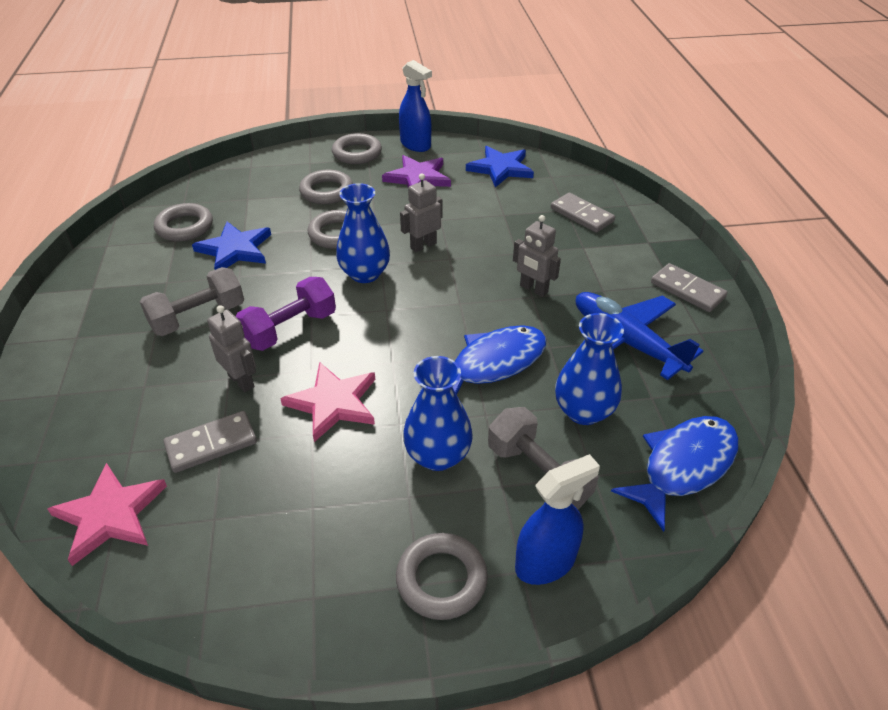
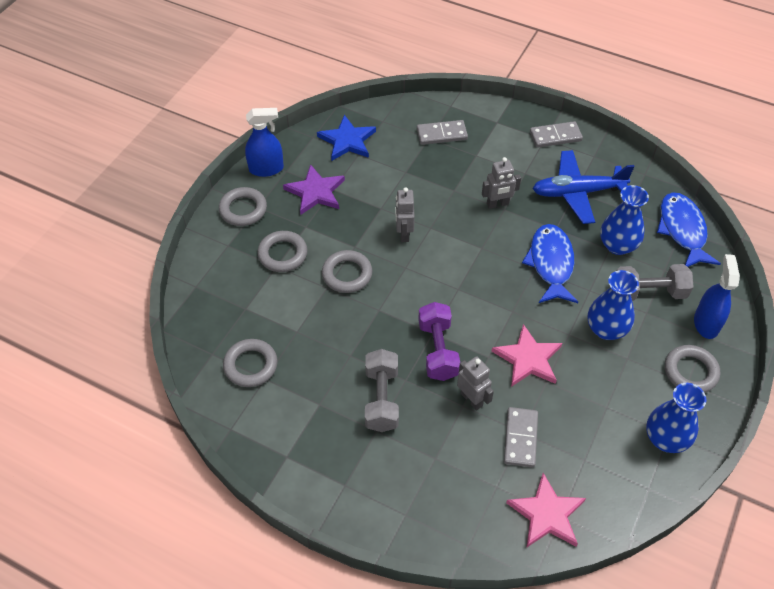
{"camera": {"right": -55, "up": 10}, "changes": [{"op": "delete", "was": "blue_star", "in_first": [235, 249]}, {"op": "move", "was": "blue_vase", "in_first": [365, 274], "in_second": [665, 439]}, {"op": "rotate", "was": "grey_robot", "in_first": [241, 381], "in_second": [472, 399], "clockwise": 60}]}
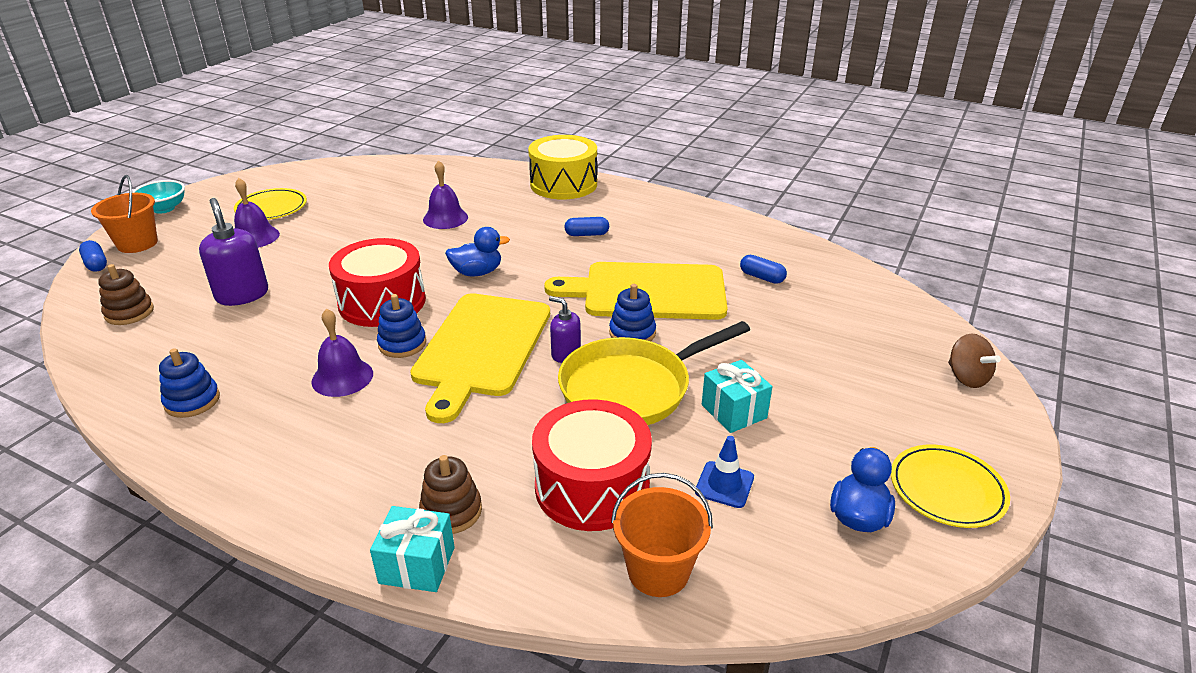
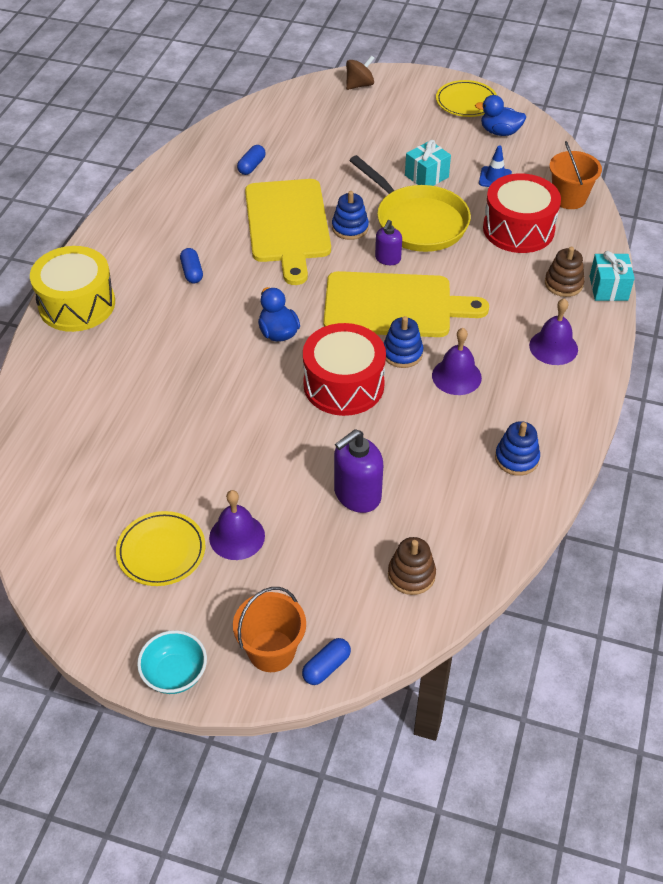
{"camera": {"right": -100, "up": 15}, "changes": [{"op": "move", "was": "purple_bell", "in_first": [445, 218], "in_second": [553, 347]}]}
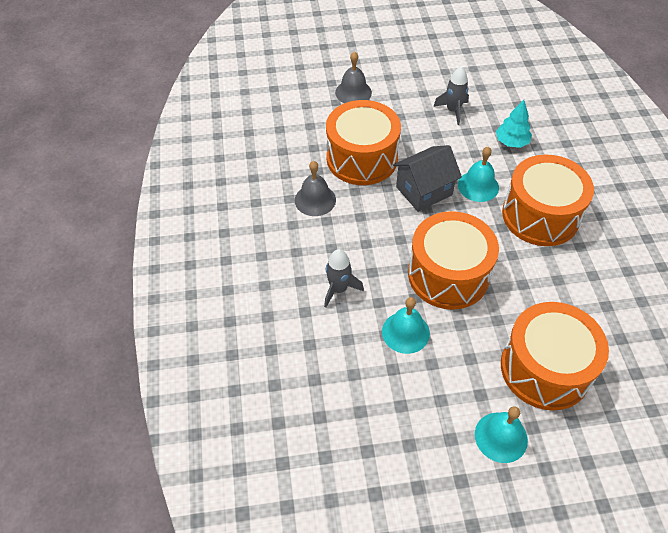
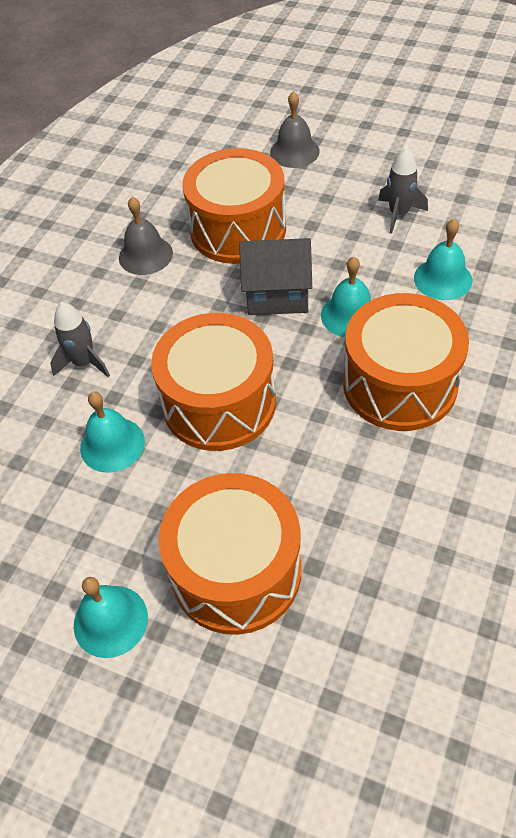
{"camera": {"right": 35, "up": 0}, "changes": [{"op": "replace", "was": "turquoise_tree", "now": "turquoise_bell", "in_first": [511, 142], "in_second": [442, 279]}]}
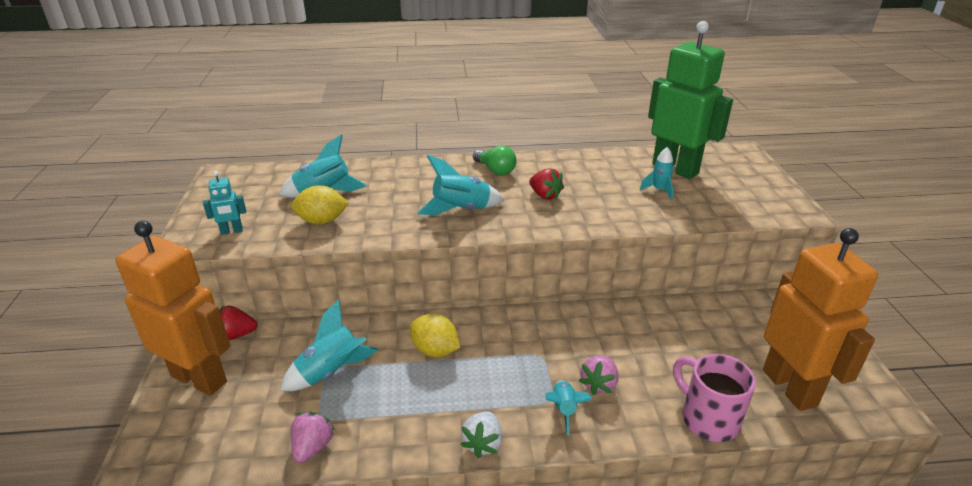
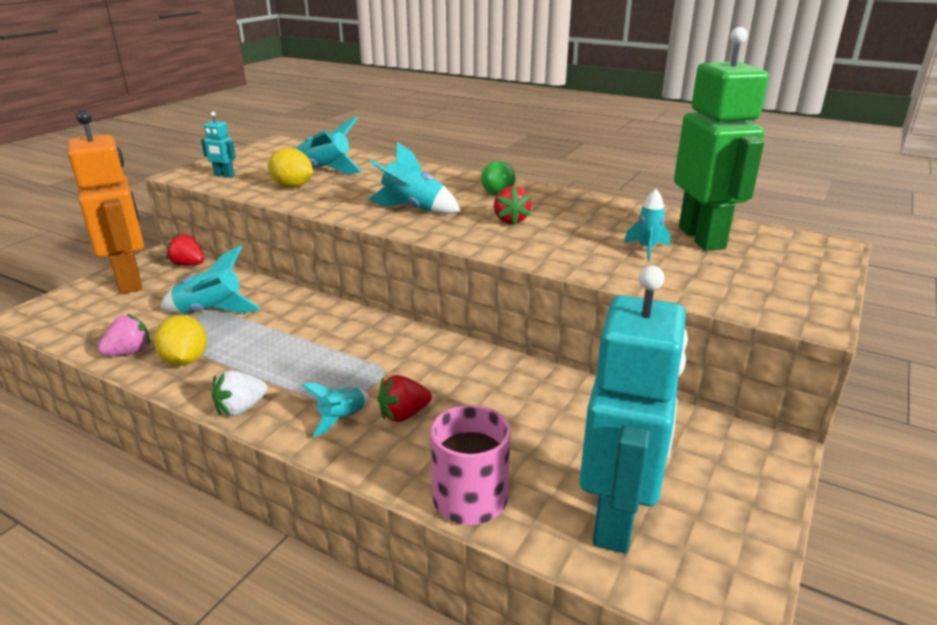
{"camera": {"right": 35, "up": -5}, "changes": [{"op": "move", "was": "yellow_lemon", "in_first": [435, 350], "in_second": [185, 360]}, {"op": "recolor", "was": "pink_strawberry", "now": "red_strawberry", "in_first": [599, 384], "in_second": [404, 414]}, {"op": "recolor", "was": "orange_robot", "now": "turquoise_robot", "in_first": [790, 387], "in_second": [617, 519]}]}
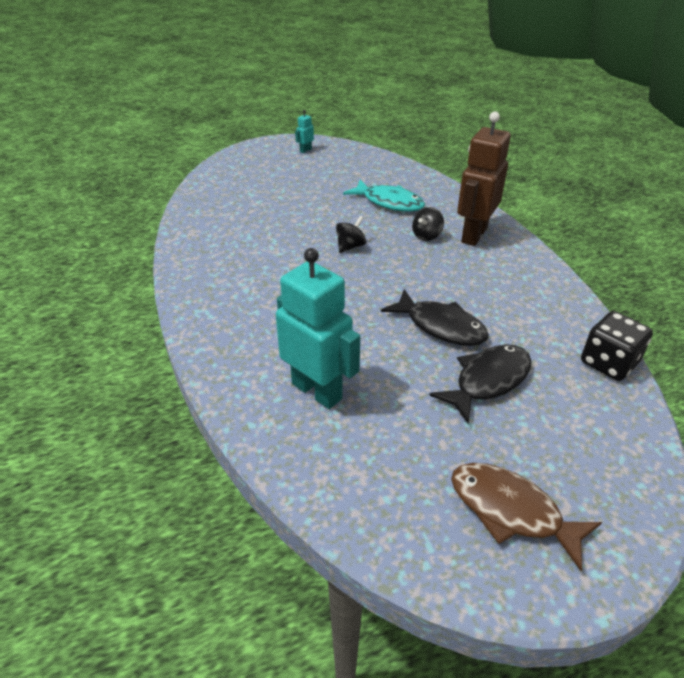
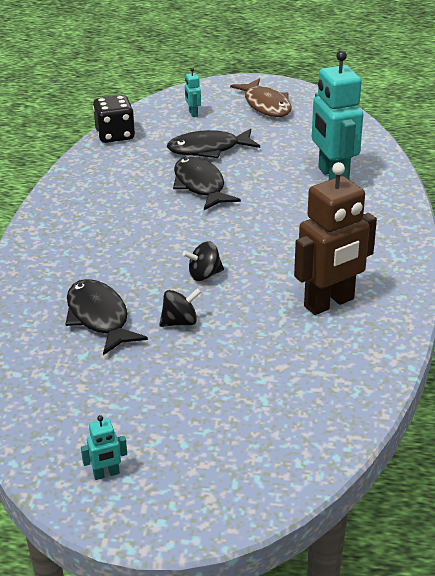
{"camera": {"right": -150, "up": -5}, "changes": [{"op": "insert", "now": "turquoise_robot", "in_second": [193, 113]}, {"op": "move", "was": "black_spinning_top", "in_first": [426, 236], "in_second": [180, 322]}, {"op": "move", "was": "brown_robot", "in_first": [473, 235], "in_second": [329, 303]}, {"op": "recolor", "was": "turquoise_fish", "now": "black_fish", "in_first": [389, 202], "in_second": [99, 317]}]}
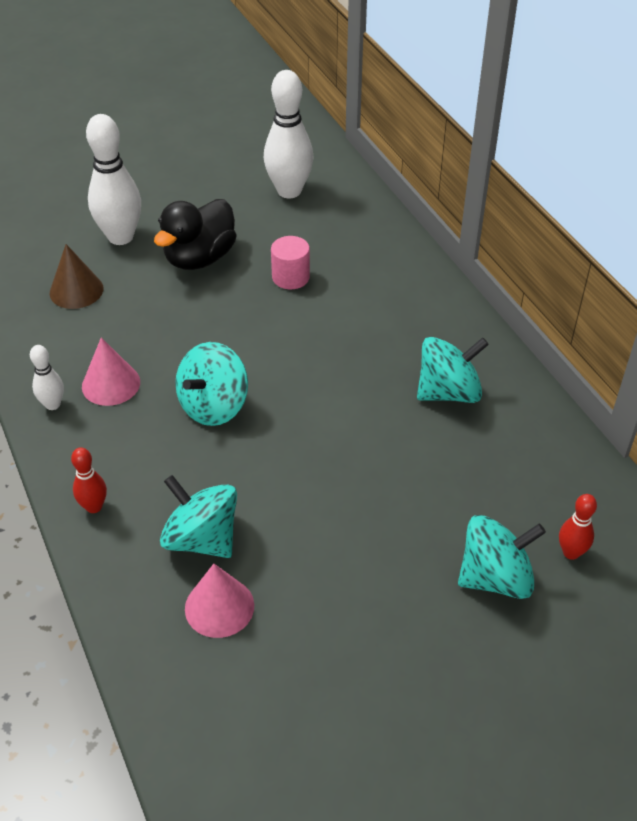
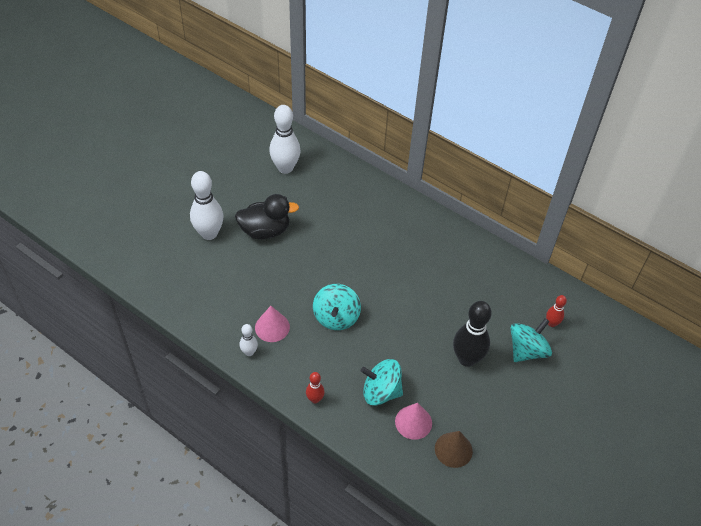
{"camera": {"right": -30, "up": 5}, "changes": [{"op": "delete", "was": "pink_cylinder", "in_first": [290, 277]}, {"op": "delete", "was": "turquoise_spinning_top", "in_first": [448, 392]}, {"op": "insert", "now": "black_bowling_pin", "in_second": [467, 359]}, {"op": "move", "was": "brown_cone", "in_first": [76, 290], "in_second": [453, 449]}, {"op": "rotate", "was": "black_duck", "in_first": [200, 258], "in_second": [265, 230], "clockwise": -105}]}
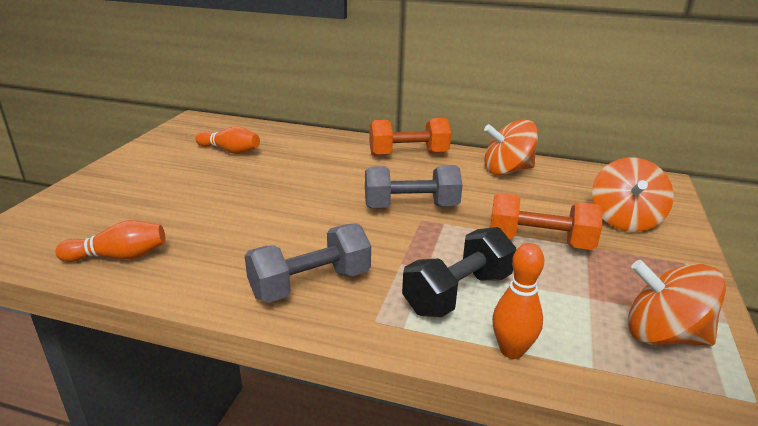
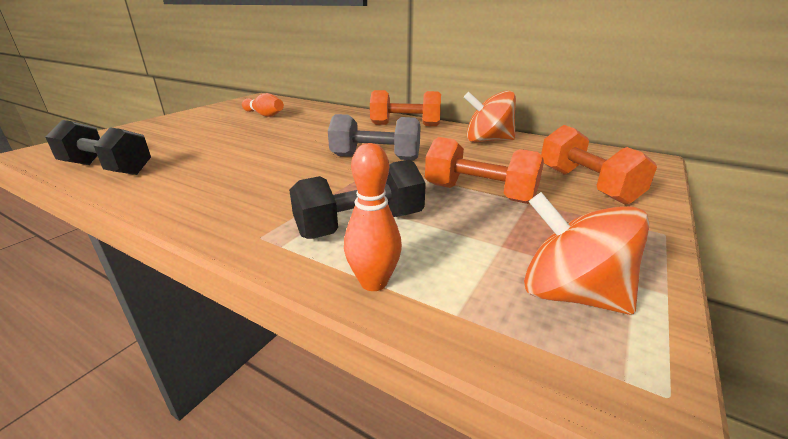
{"camera": {"right": 15, "up": 0}, "changes": [{"op": "delete", "was": "grey_dumbbell", "in_first": [310, 284]}, {"op": "replace", "was": "orange_bowling_pin", "now": "black_dumbbell", "in_first": [119, 257], "in_second": [107, 168]}, {"op": "replace", "was": "orange_spinning_top", "now": "orange_dumbbell", "in_first": [624, 220], "in_second": [586, 185]}]}
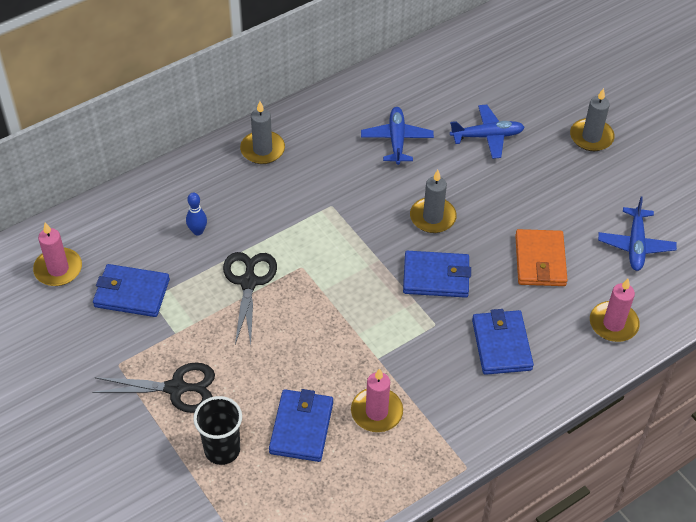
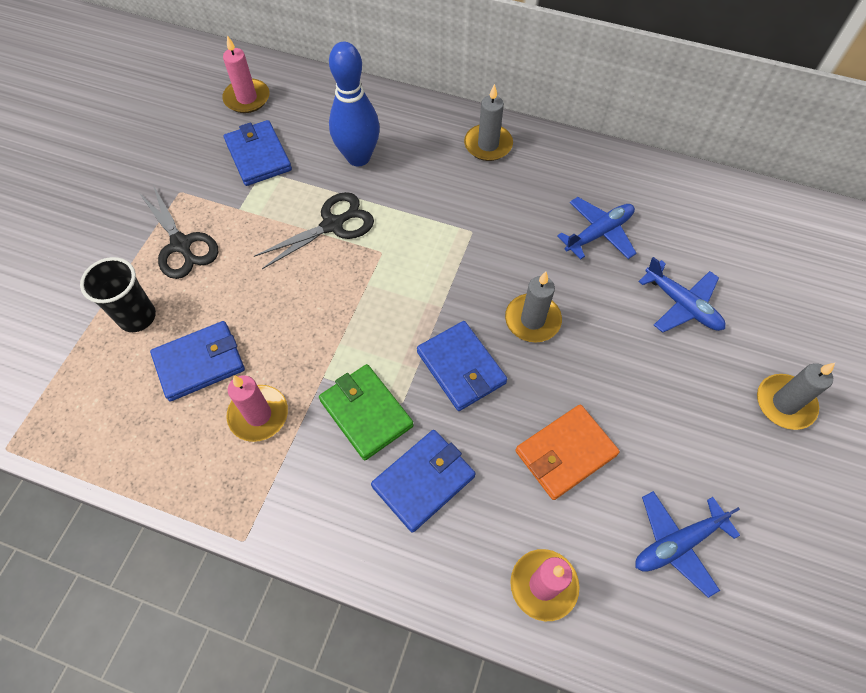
{"camera": {"right": 55, "up": 10}, "changes": [{"op": "insert", "now": "green_wallet", "in_second": [366, 413]}, {"op": "resize", "was": "blue_bowling_pin", "in_first": [198, 231], "in_second": [358, 157], "ratio": 2.19}]}
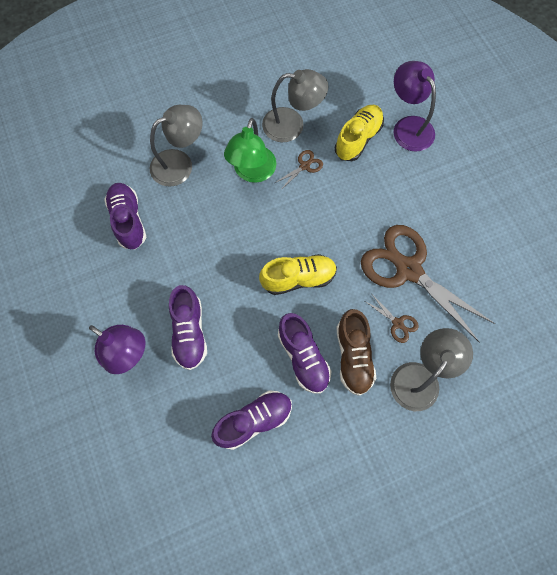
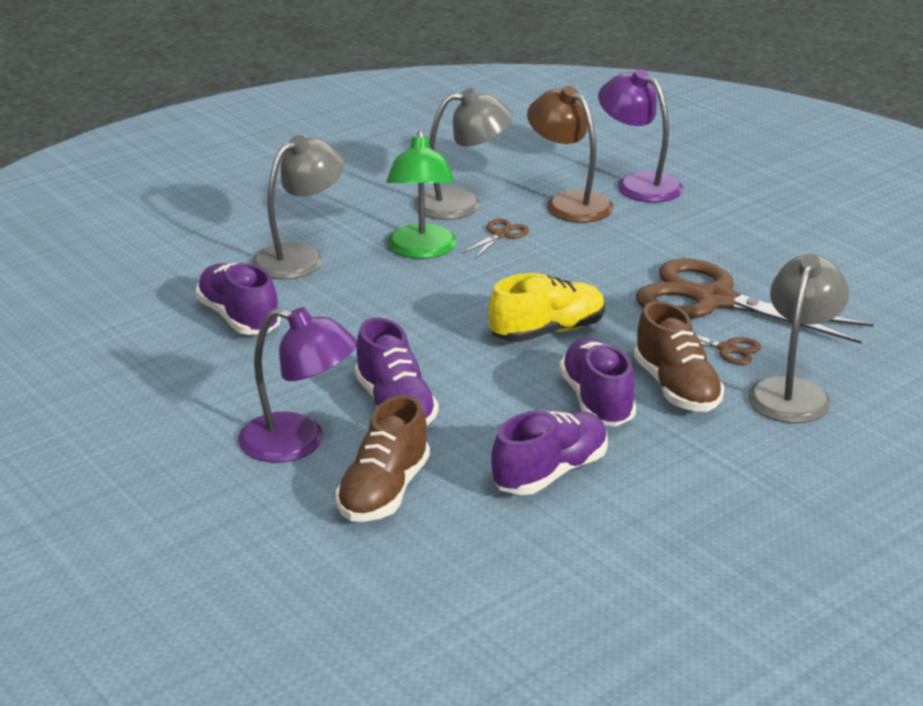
{"camera": {"right": -15, "up": -40}, "changes": [{"op": "insert", "now": "brown_shoe", "in_second": [384, 492]}, {"op": "replace", "was": "yellow_shoe", "now": "brown_lamp", "in_first": [358, 139], "in_second": [569, 203]}, {"op": "rotate", "was": "purple_shoe", "in_first": [303, 357], "in_second": [597, 401], "clockwise": -150}]}
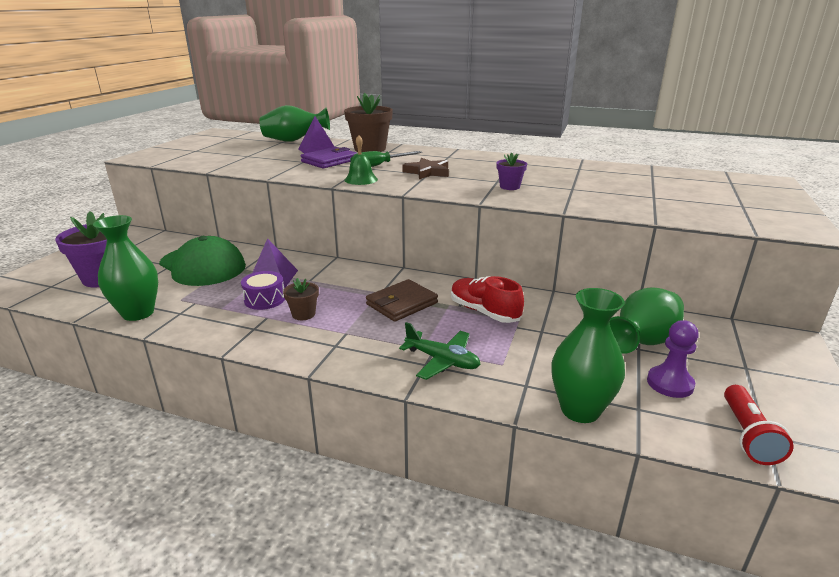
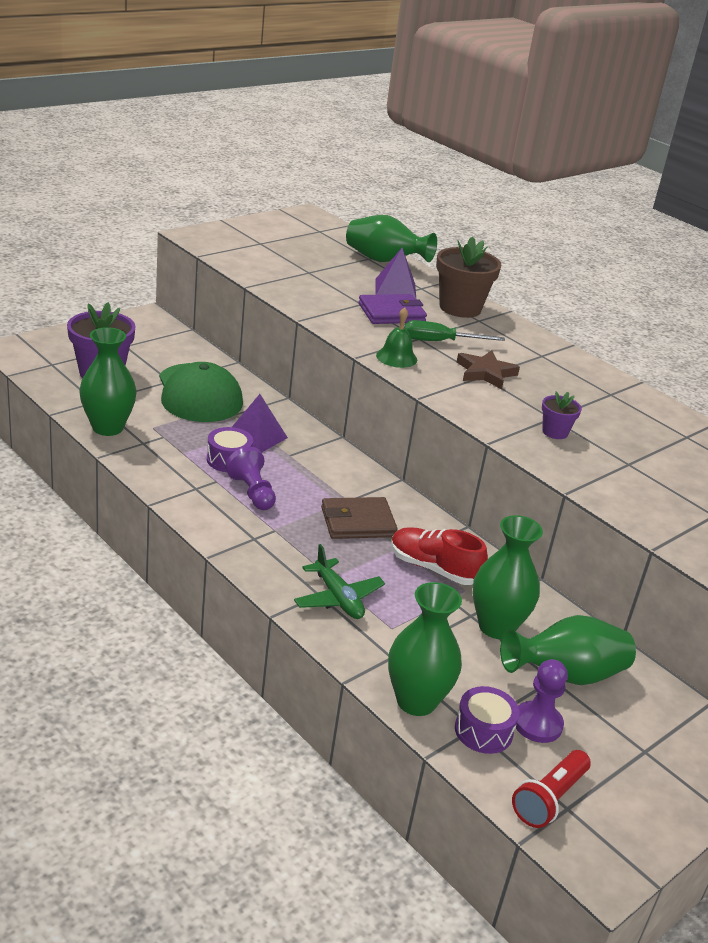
{"camera": {"right": 25, "up": 5}, "changes": [{"op": "insert", "now": "purple_drum", "in_second": [483, 731]}, {"op": "insert", "now": "green_vase", "in_second": [496, 627]}, {"op": "replace", "was": "brown_flower_pot", "now": "purple_pawn", "in_first": [303, 314], "in_second": [252, 492]}, {"op": "rotate", "was": "red_shoe", "in_first": [484, 312], "in_second": [433, 568], "clockwise": -45}]}
